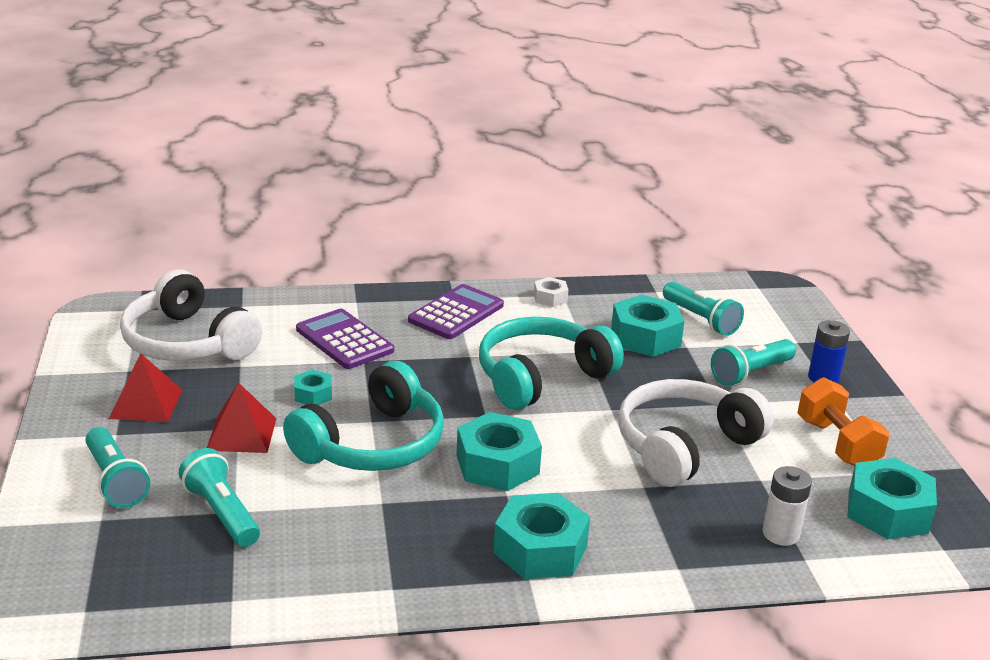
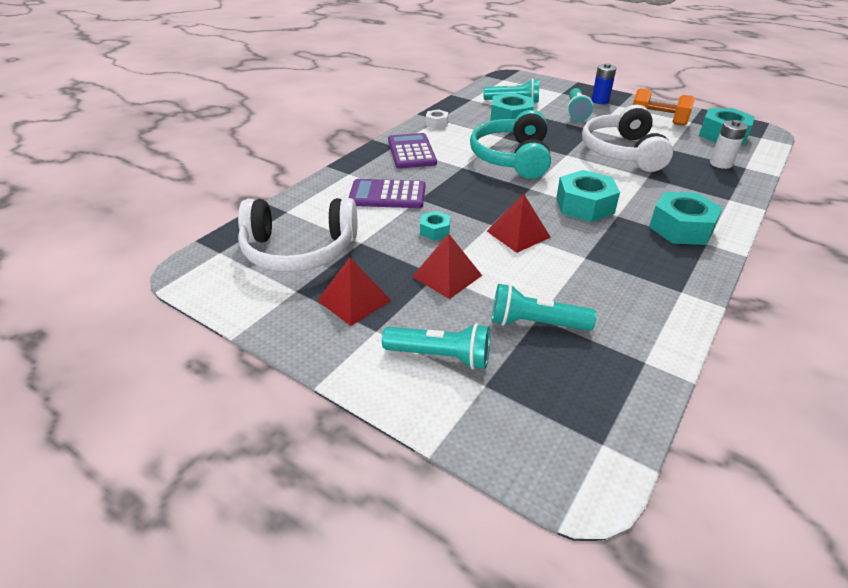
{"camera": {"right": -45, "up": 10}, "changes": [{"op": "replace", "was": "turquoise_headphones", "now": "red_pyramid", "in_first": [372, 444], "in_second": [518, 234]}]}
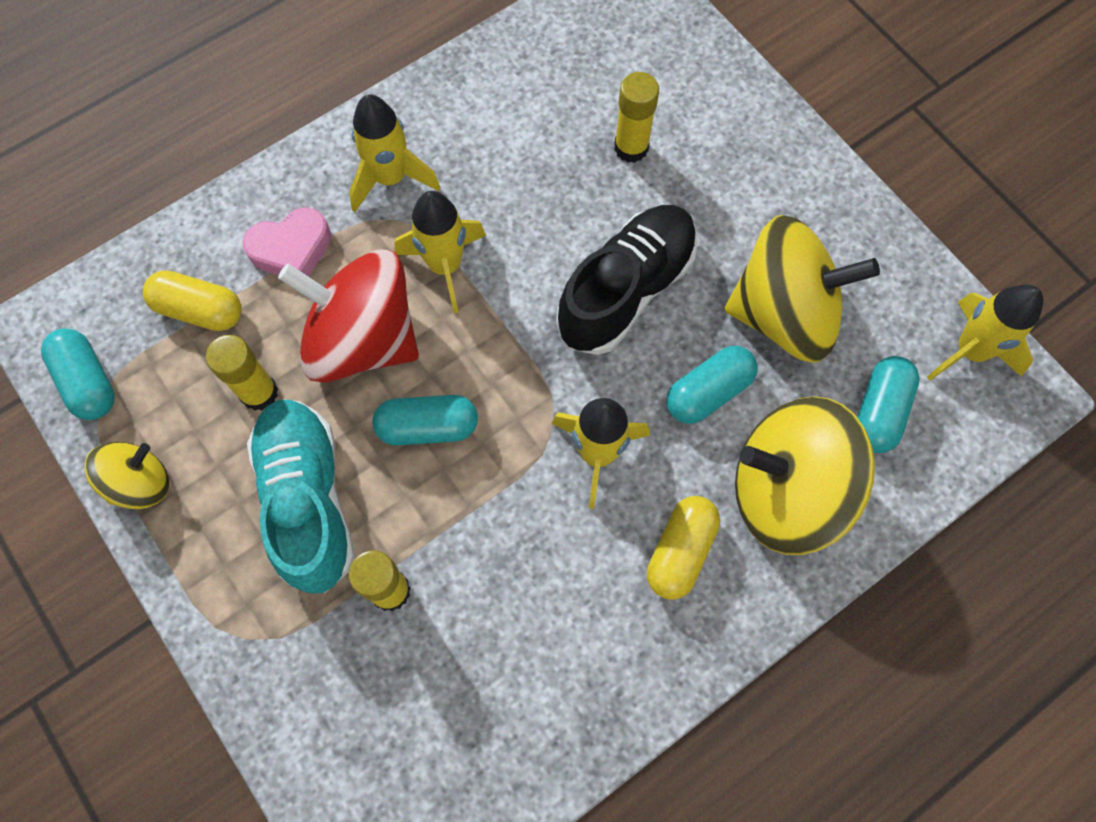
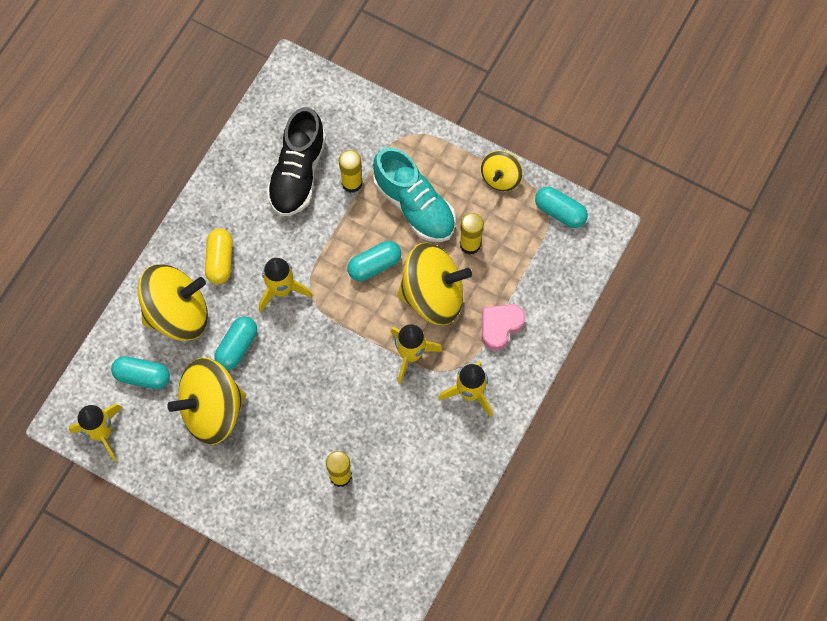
{"camera": {"right": 155, "up": 0}, "changes": [{"op": "delete", "was": "yellow_capsule", "in_first": [200, 310]}, {"op": "move", "was": "black_shoe", "in_first": [626, 290], "in_second": [298, 173]}, {"op": "recolor", "was": "red_spinning_top", "now": "yellow_spinning_top", "in_first": [363, 339], "in_second": [433, 295]}, {"op": "rotate", "was": "turquoise_capsule", "in_first": [879, 411], "in_second": [142, 376], "clockwise": -75}]}
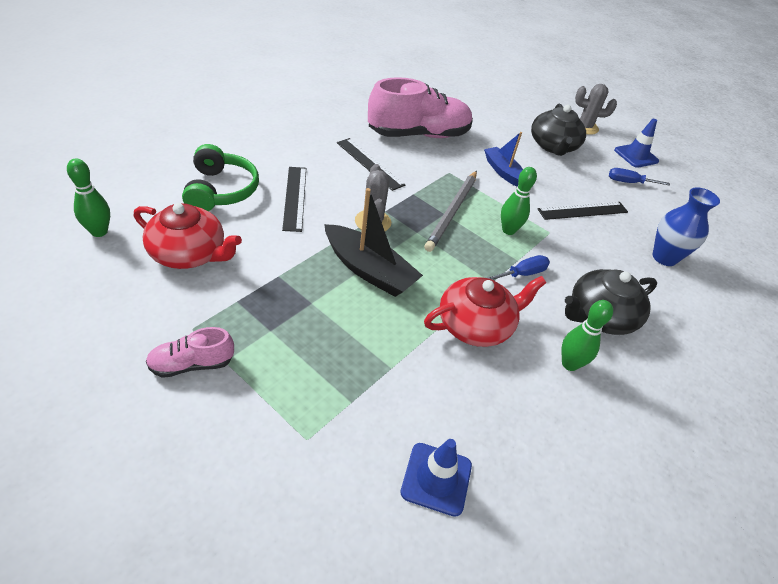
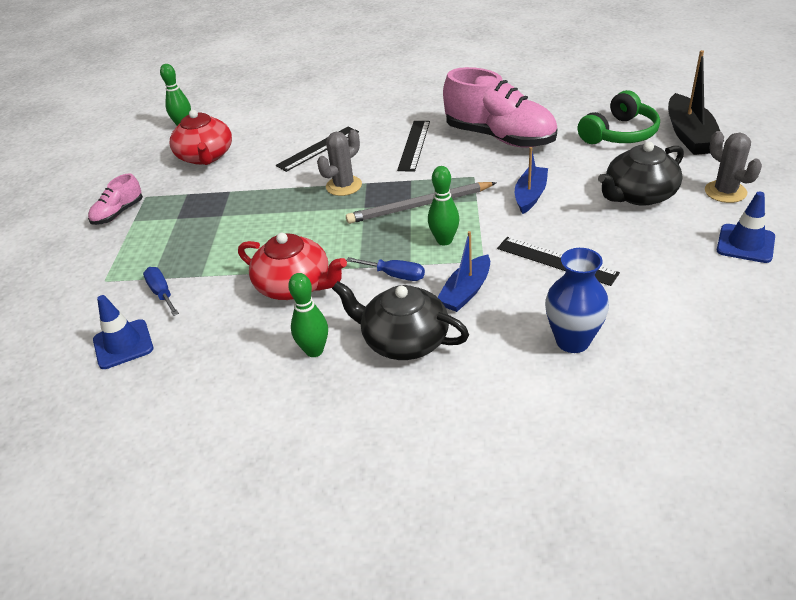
{"camera": {"right": 60, "up": -5}, "changes": [{"op": "insert", "now": "blue_boat", "in_second": [466, 291]}, {"op": "move", "was": "green_headphones", "in_first": [220, 190], "in_second": [619, 133]}, {"op": "move", "was": "black_boat", "in_first": [369, 270], "in_second": [689, 135]}, {"op": "move", "was": "blue_screwdriver", "in_first": [629, 182], "in_second": [162, 293]}, {"op": "rotate", "was": "pink_shoe", "in_first": [192, 364], "in_second": [118, 213], "clockwise": -90}]}
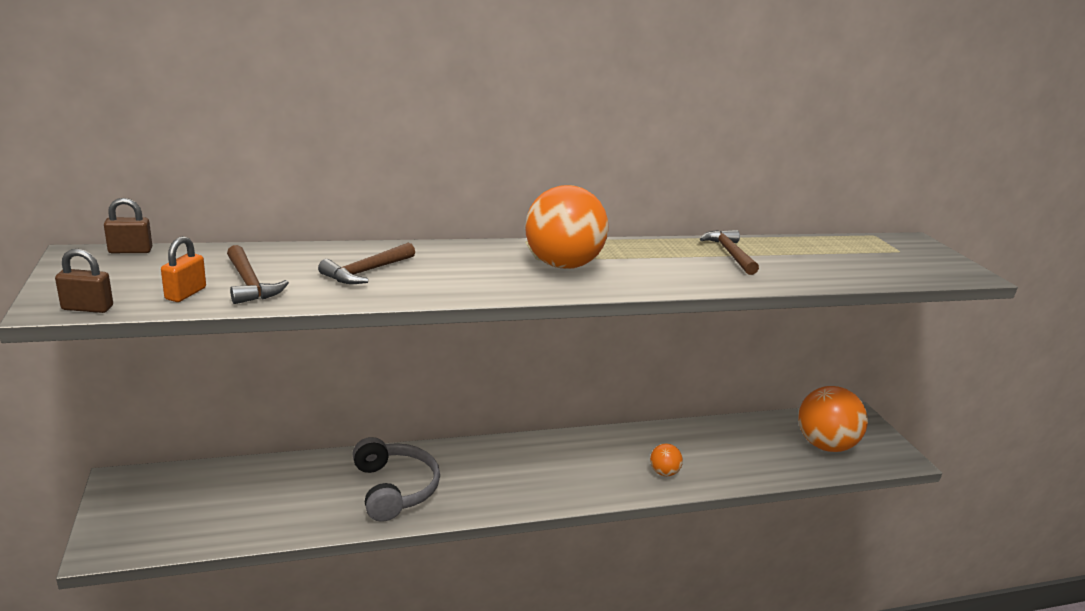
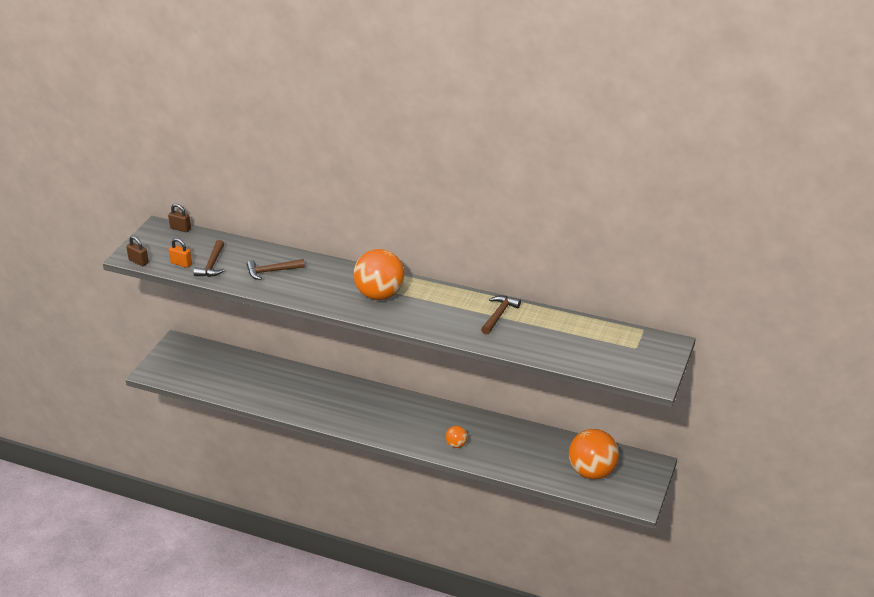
{"camera": {"right": 40, "up": 10}, "changes": [{"op": "delete", "was": "grey_headphones", "in_first": [394, 488]}, {"op": "rotate", "was": "orange_padlock", "in_first": [185, 293], "in_second": [181, 263], "clockwise": 60}]}
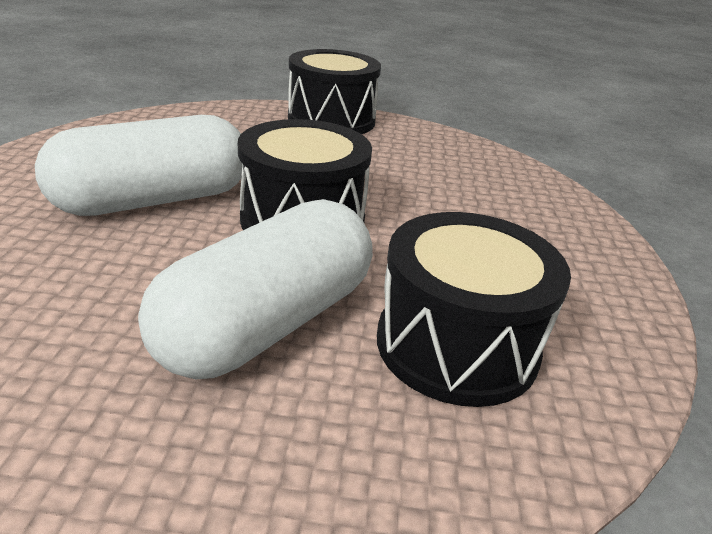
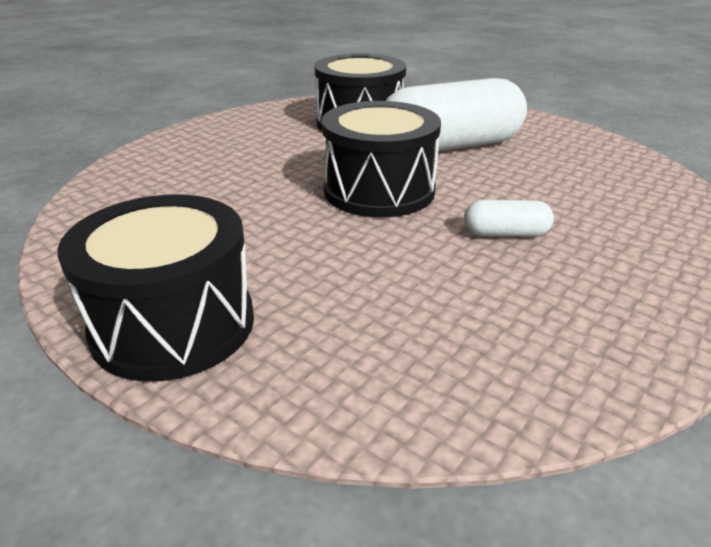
{"camera": {"right": -145, "up": 0}, "changes": [{"op": "resize", "was": "white_capsule", "in_first": [153, 200], "in_second": [505, 233], "ratio": 0.43}]}
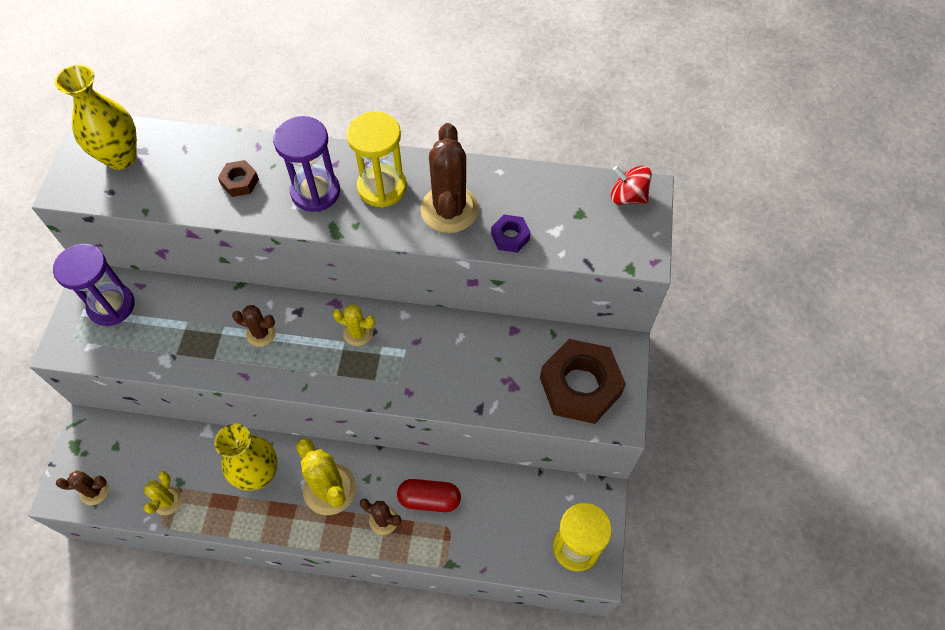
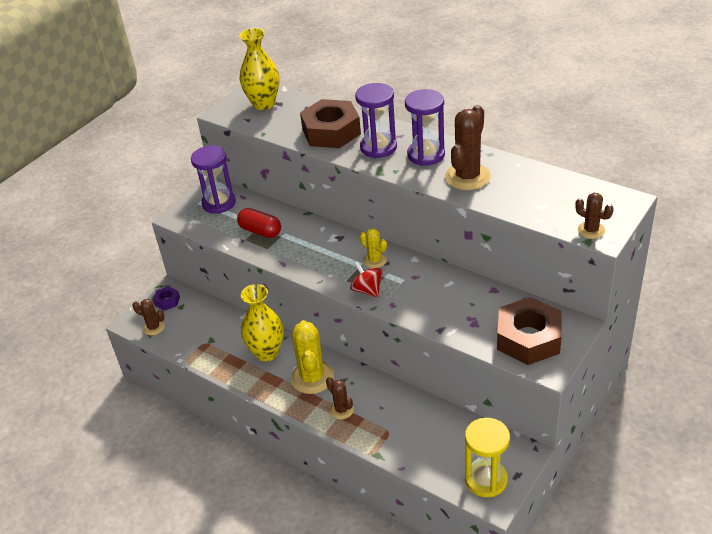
{"camera": {"right": 30, "up": -20}, "changes": [{"op": "delete", "was": "yellow_cactus", "in_first": [167, 501]}, {"op": "move", "was": "brown_cactus", "in_first": [261, 333], "in_second": [591, 230]}, {"op": "move", "was": "red_capsule", "in_first": [429, 499], "in_second": [260, 231]}, {"op": "move", "was": "purple_nut", "in_first": [510, 237], "in_second": [167, 301]}, {"op": "move", "was": "red_spinning_top", "in_first": [627, 196], "in_second": [367, 290]}, {"op": "recolor", "was": "yellow_hourglass", "now": "purple_hourglass", "in_first": [382, 187], "in_second": [426, 155]}, {"op": "resize", "was": "brown_nut", "in_first": [240, 182], "in_second": [331, 132], "ratio": 2.21}]}
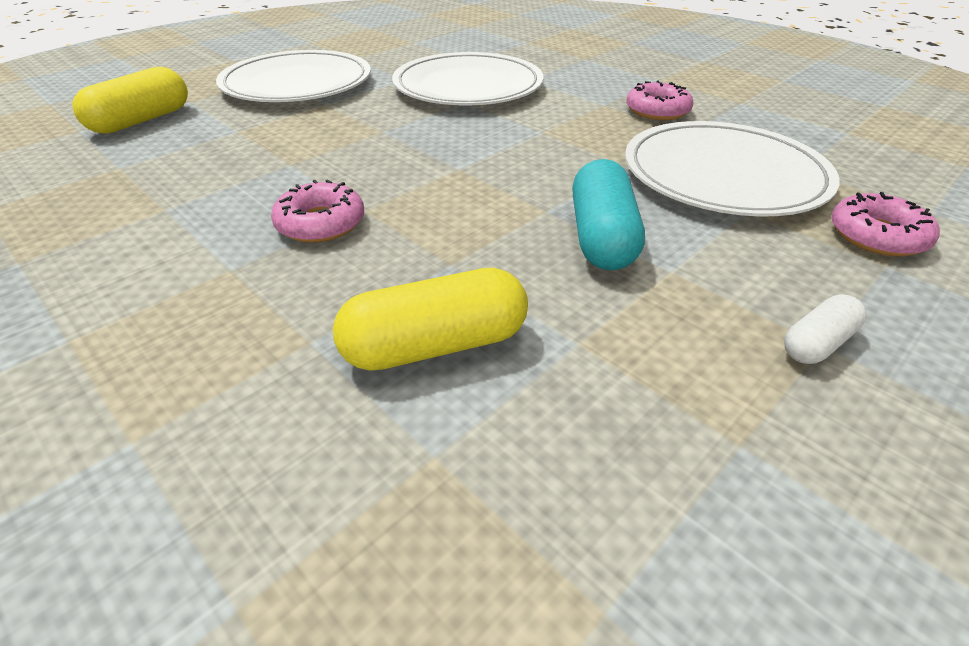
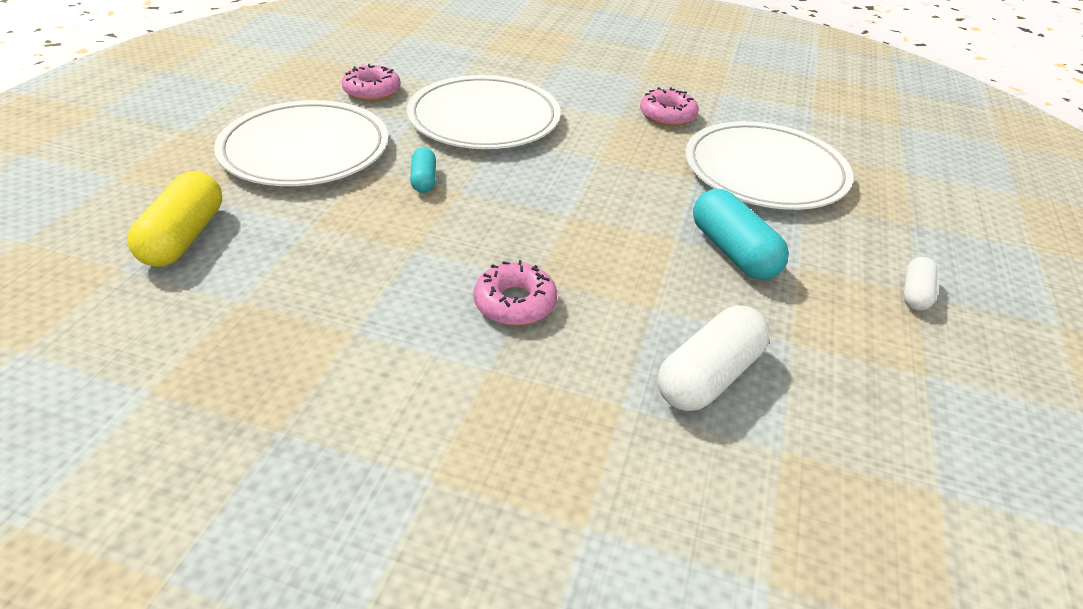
{"camera": {"right": -30, "up": 0}, "changes": [{"op": "insert", "now": "turquoise_capsule", "in_second": [424, 180]}, {"op": "move", "was": "pink_donut", "in_first": [877, 236], "in_second": [372, 91]}, {"op": "recolor", "was": "yellow_capsule", "now": "white_capsule", "in_first": [435, 345], "in_second": [709, 376]}]}
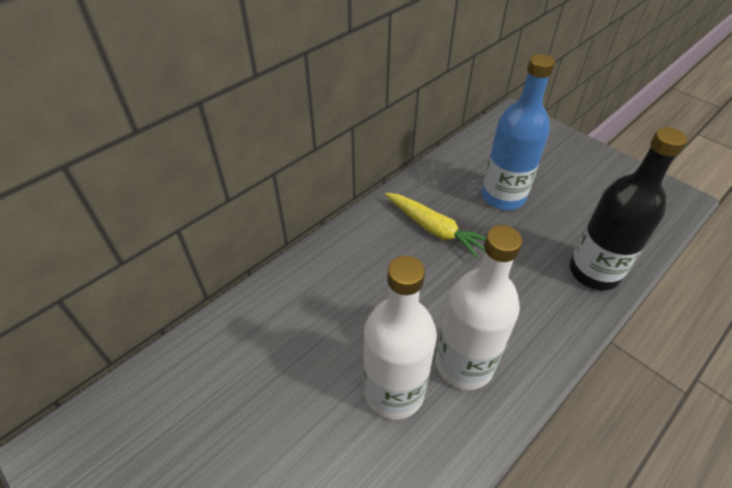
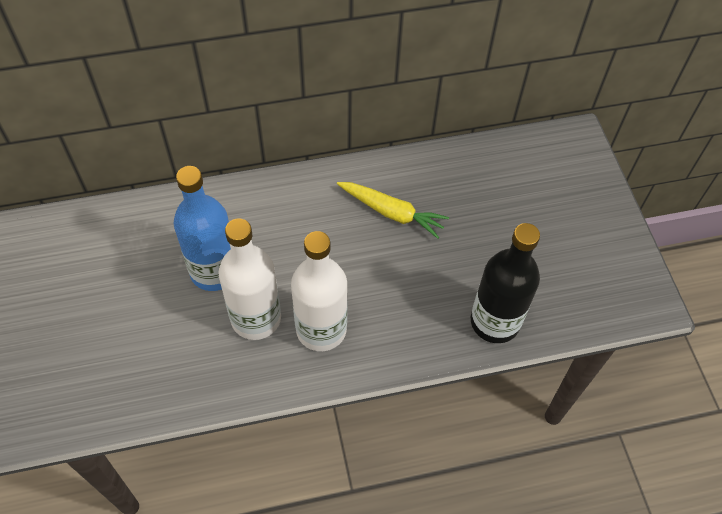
{"camera": {"right": 30, "up": 10}, "changes": [{"op": "move", "was": "blue_bottle", "in_first": [503, 196], "in_second": [214, 271]}, {"op": "rotate", "was": "yellow_carrot", "in_first": [434, 229], "in_second": [392, 213], "clockwise": -45}]}
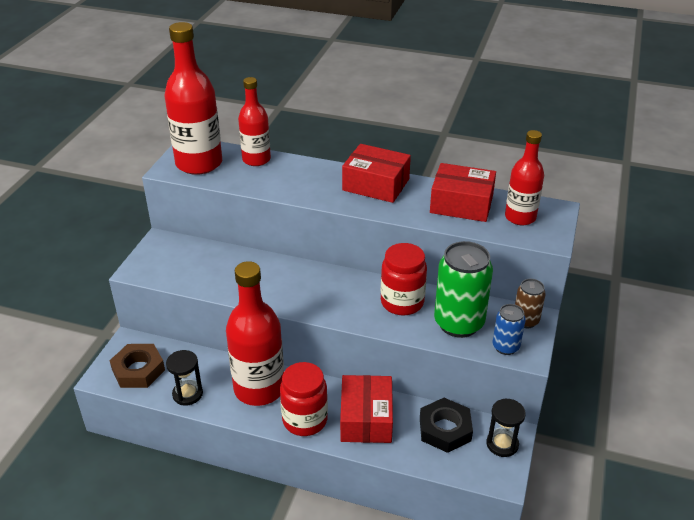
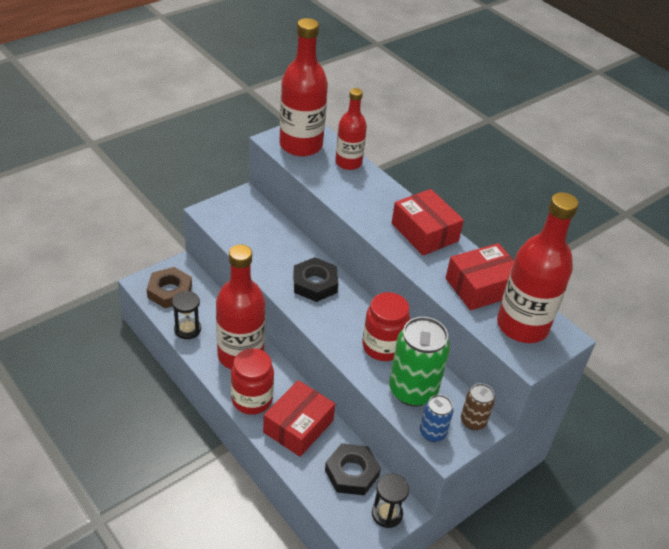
{"camera": {"right": 30, "up": 5}, "changes": [{"op": "insert", "now": "black_nut", "in_second": [315, 283]}, {"op": "rotate", "was": "red_box", "in_first": [461, 204], "in_second": [481, 287], "clockwise": -75}, {"op": "resize", "was": "red_bottle", "in_first": [520, 217], "in_second": [522, 326], "ratio": 1.63}]}
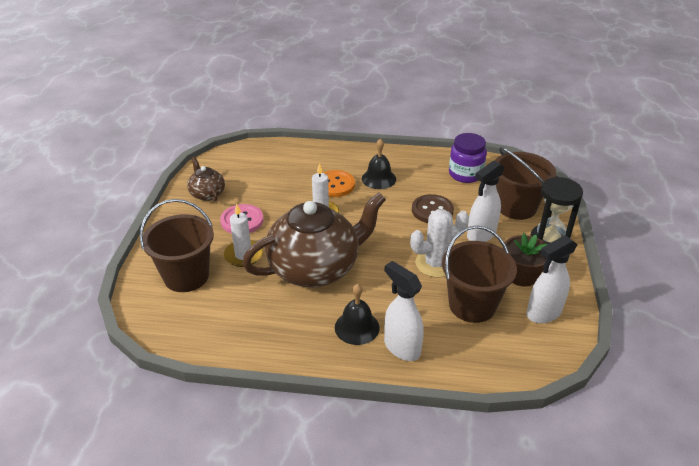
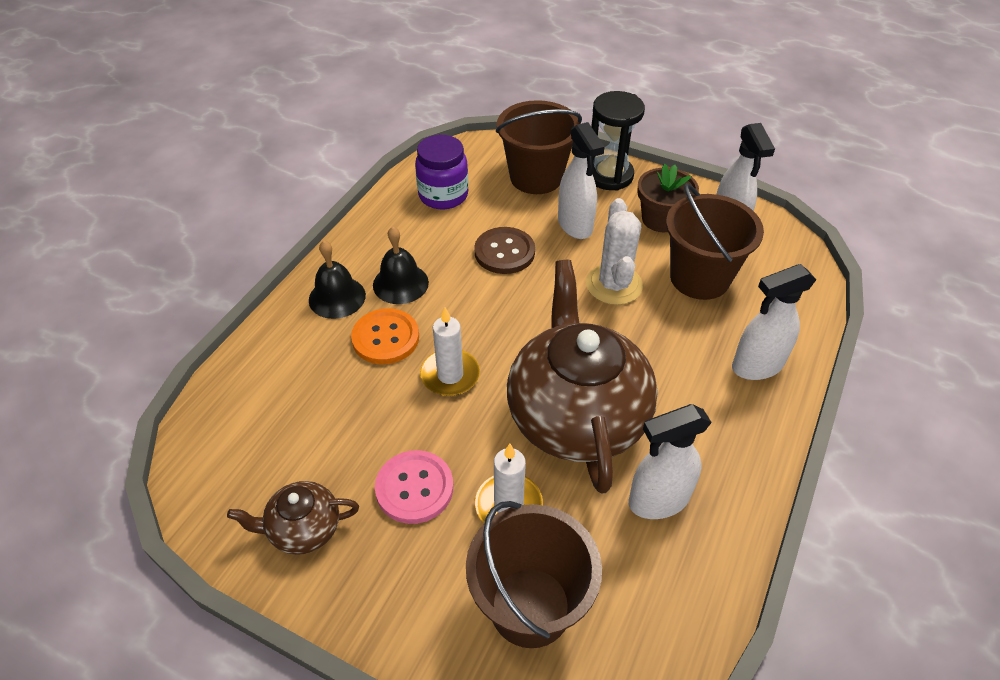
{"camera": {"right": -70, "up": 10}, "changes": [{"op": "insert", "now": "white_spray_bottle", "in_second": [657, 500]}, {"op": "move", "was": "black_bell", "in_first": [357, 327], "in_second": [337, 297]}]}
